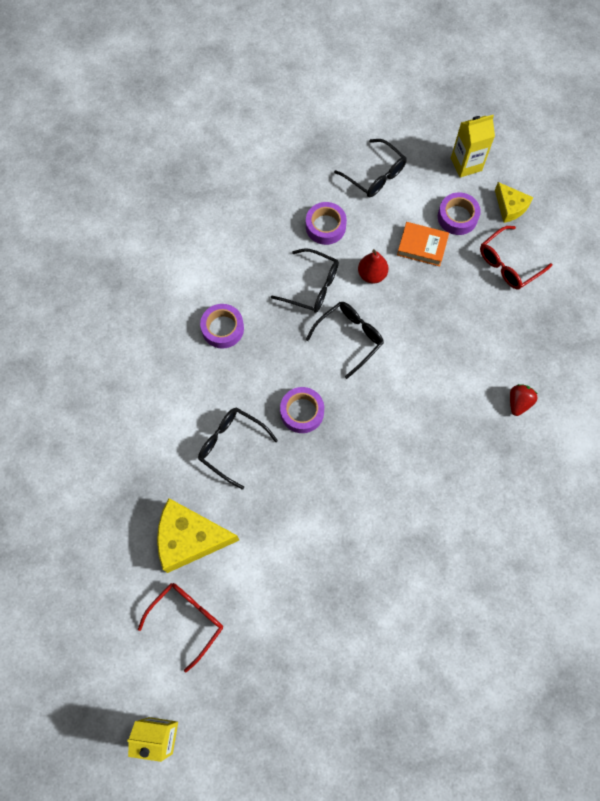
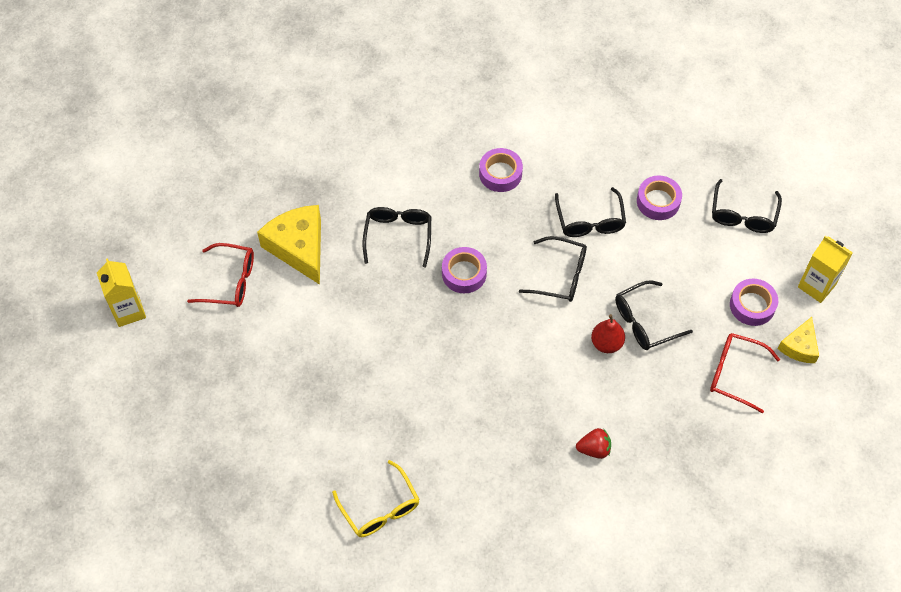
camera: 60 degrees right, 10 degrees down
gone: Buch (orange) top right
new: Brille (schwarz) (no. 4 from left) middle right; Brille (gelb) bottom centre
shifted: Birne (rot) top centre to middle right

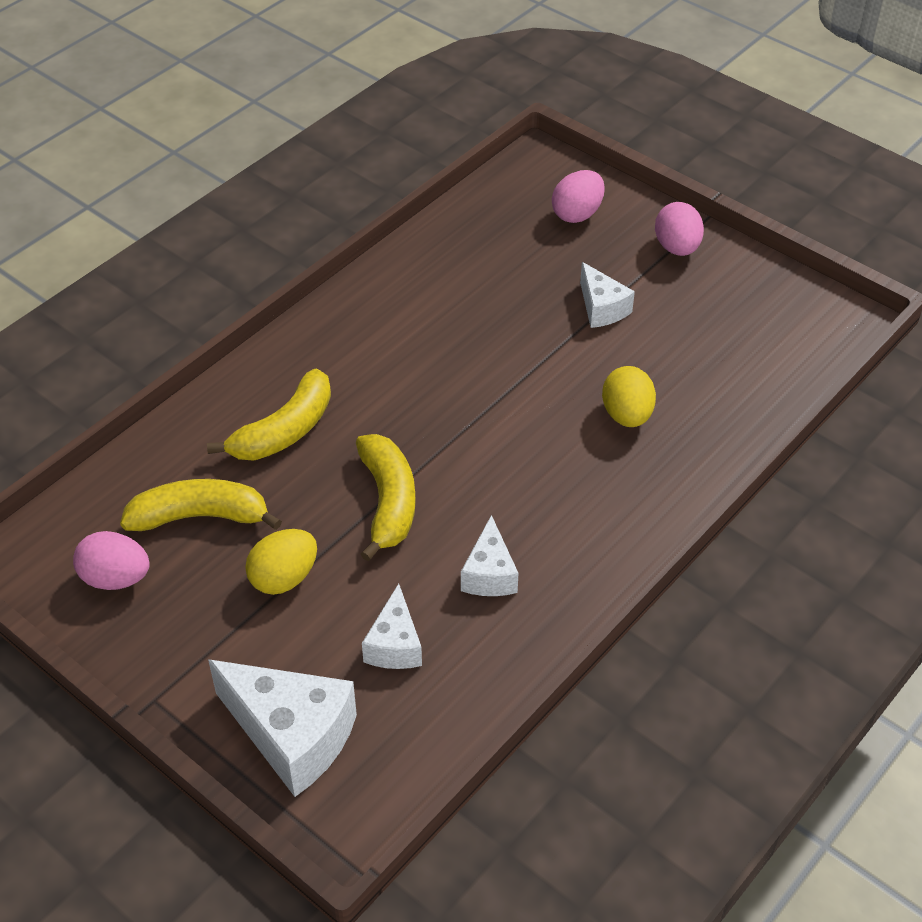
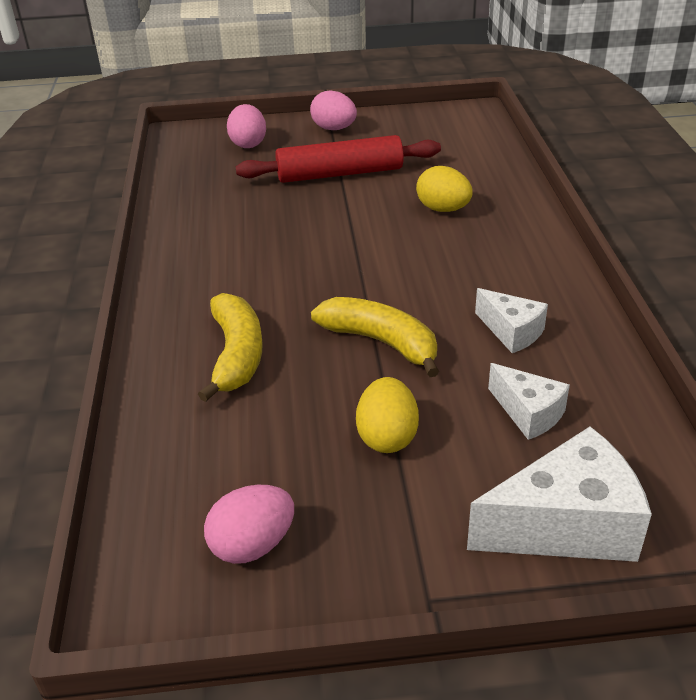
camera: 45 degrees left, 10 degrees down
gone: Banane (gelb) (no. 1 from left) middle left
swapped: Käse (weiß) (no. 4 from left) top centre to Nudelholz (rot) top centre

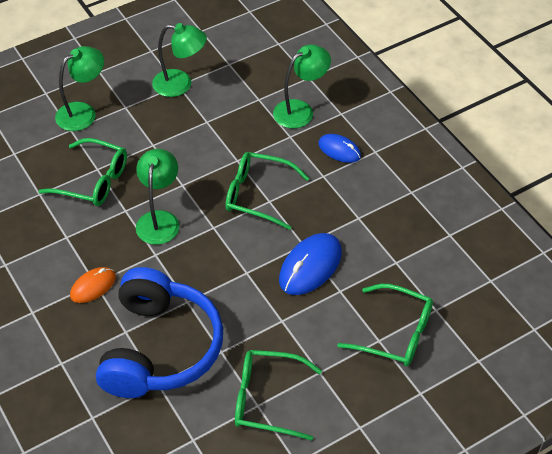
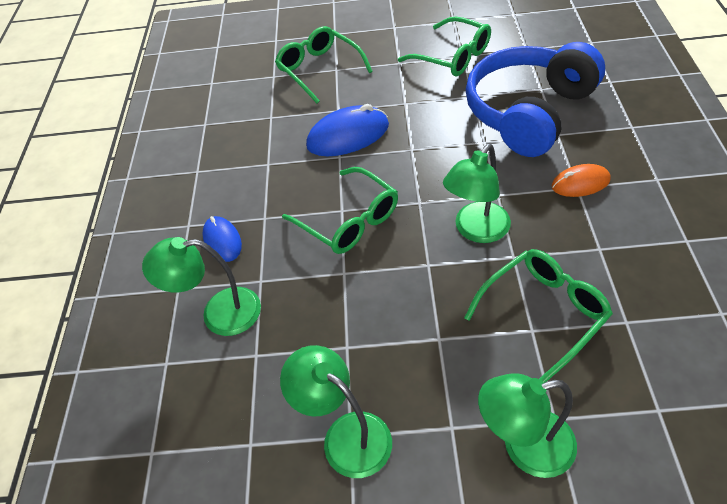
camera: 145 degrees left, 0 degrees up
rotated: Brille (grün) (no. 1 from left in the first image) middle left = middle right 90 degrees clockwise

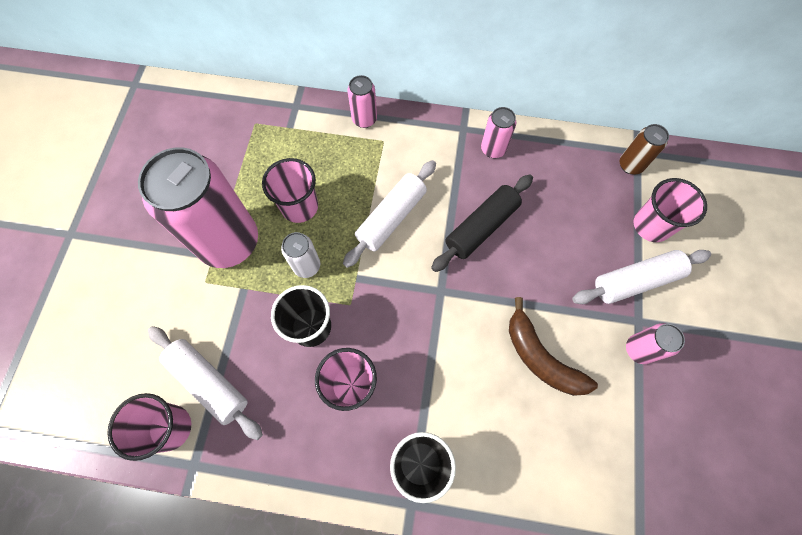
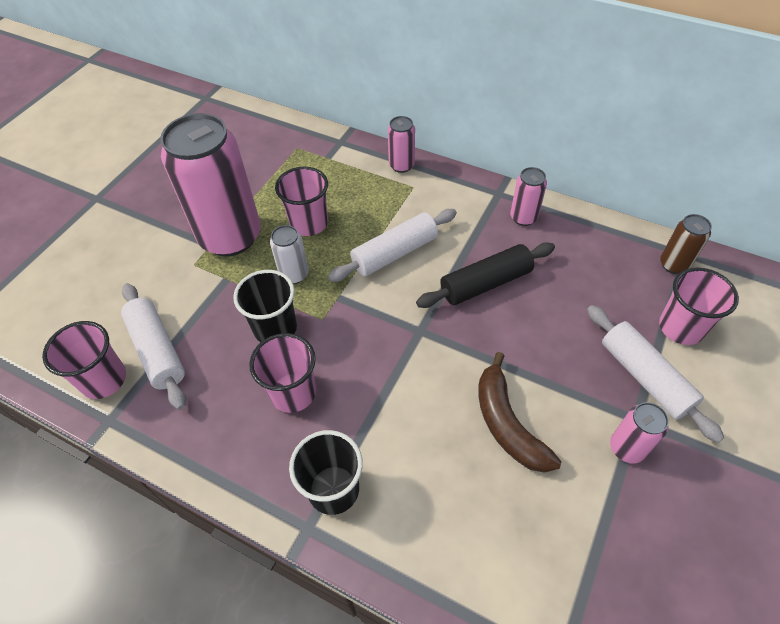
camera: 20 degrees right, 15 degrees down
rotated: Nudelholz (weiß) (no. 3 from left) middle right = middle right 60 degrees clockwise

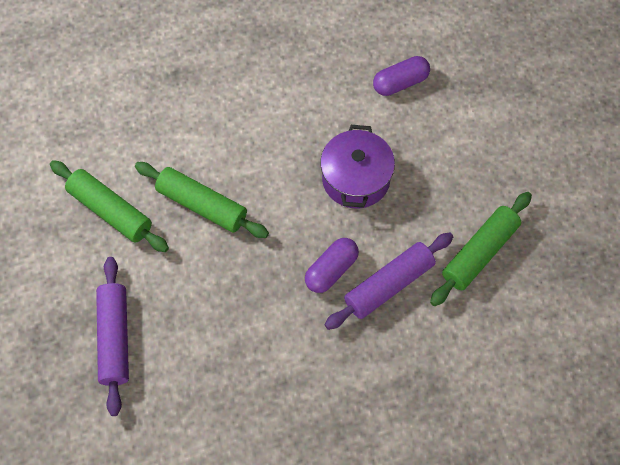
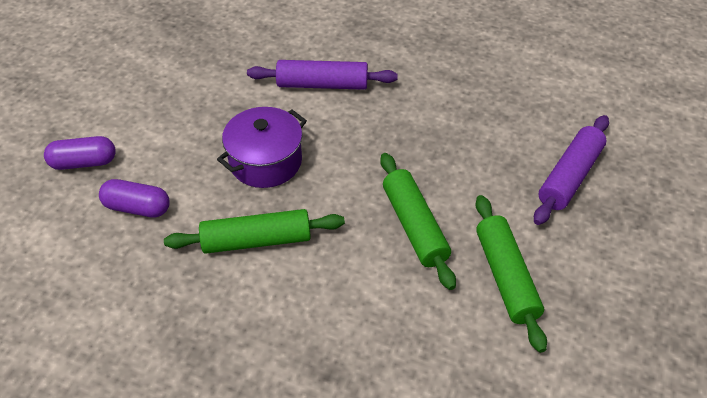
camera: 140 degrees left, 15 degrees down
shifted: Nudelholz (grün) (no. 3 from left in the first image) middle right to Nudelholz (grün) (no. 1 from left) centre; Kapsel (lila) (no. 1 from left) centre to middle left

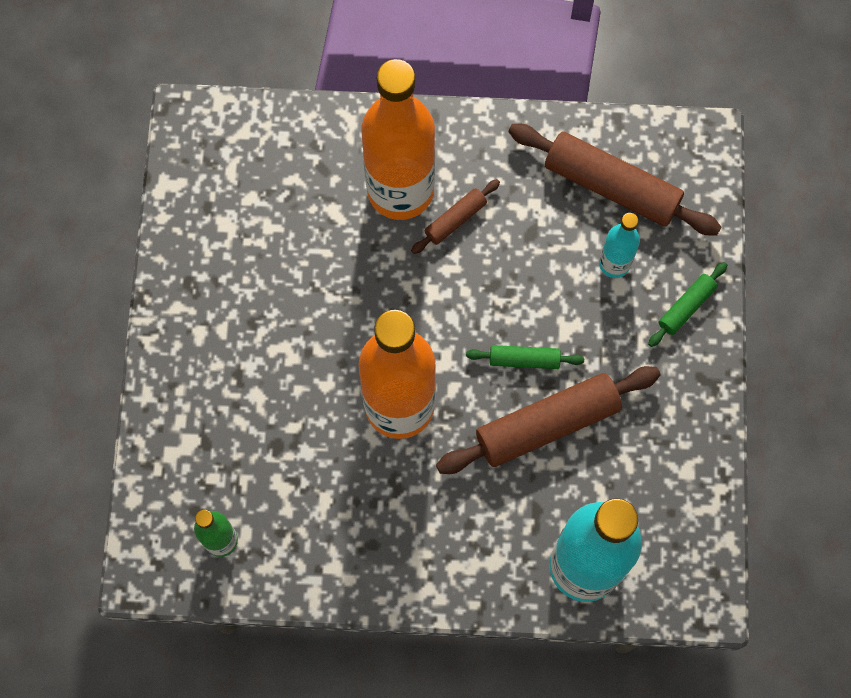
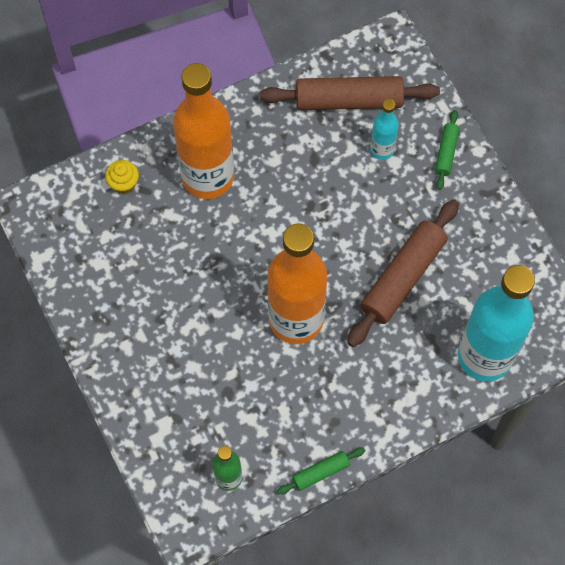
camera: 30 degrees left, 5 degrees down
gone: Nudelholz (braun) (no. 1 from left) top centre
new: Muffin (gelb) top left
shifted: Nudelholz (grün) (no. 1 from left) centre to bottom centre

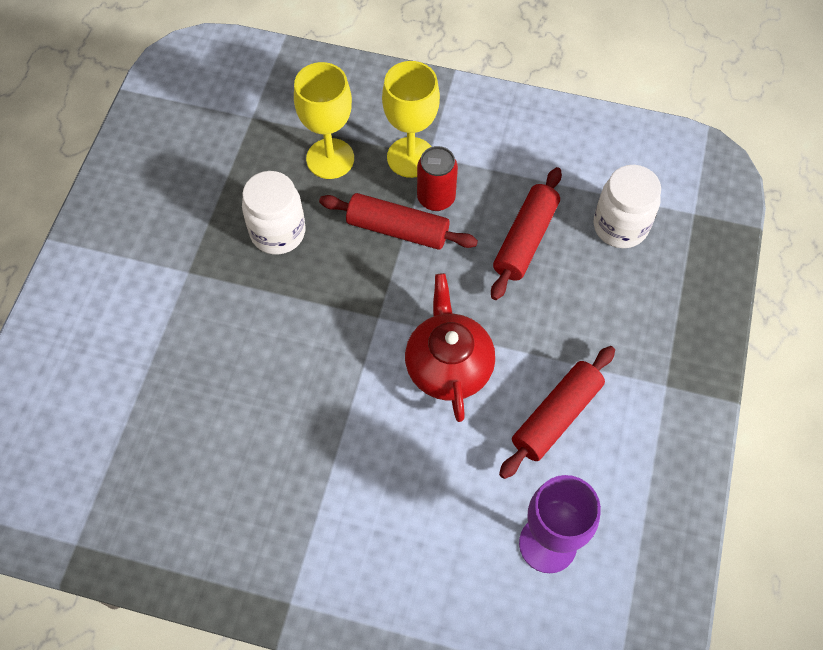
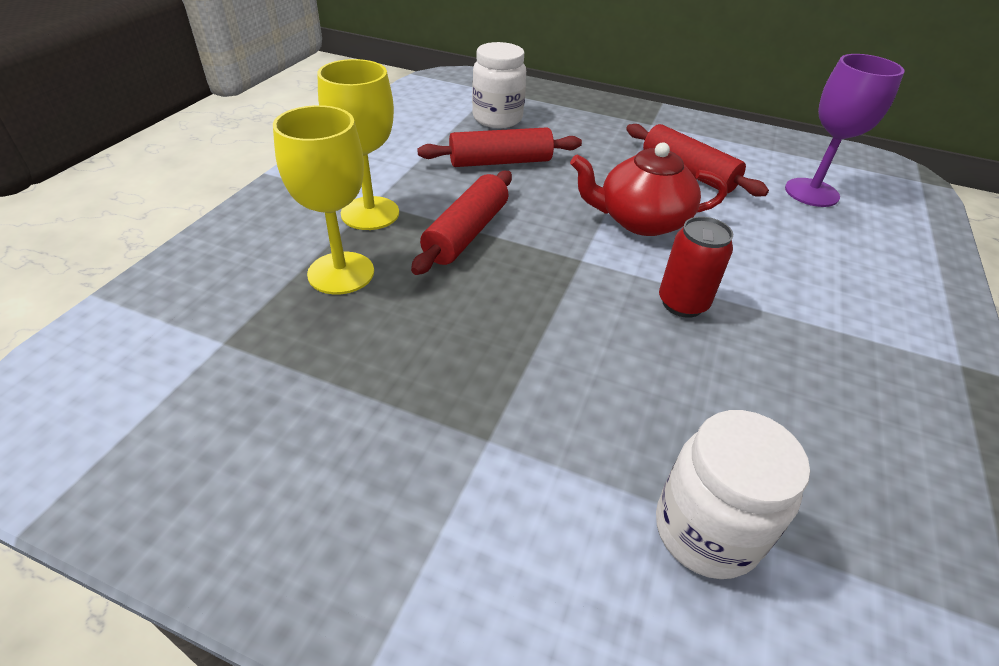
camera: 85 degrees left, 20 degrees down
shifted: Dose (rot) top centre to middle right; Einmachglas (weiß) (no. 1 from left in the first image) top left to Einmachglas (weiß) (no. 2 from left) bottom right
rotated: Nudelholz (rot) (no. 2 from left) centre = top centre 45 degrees counterclockwise

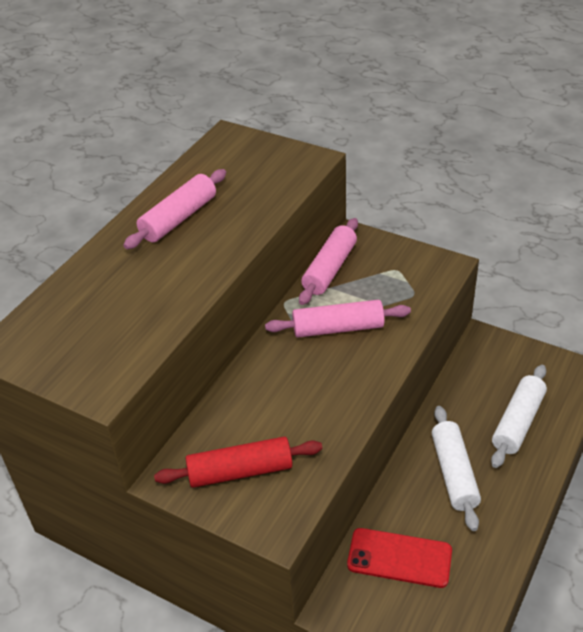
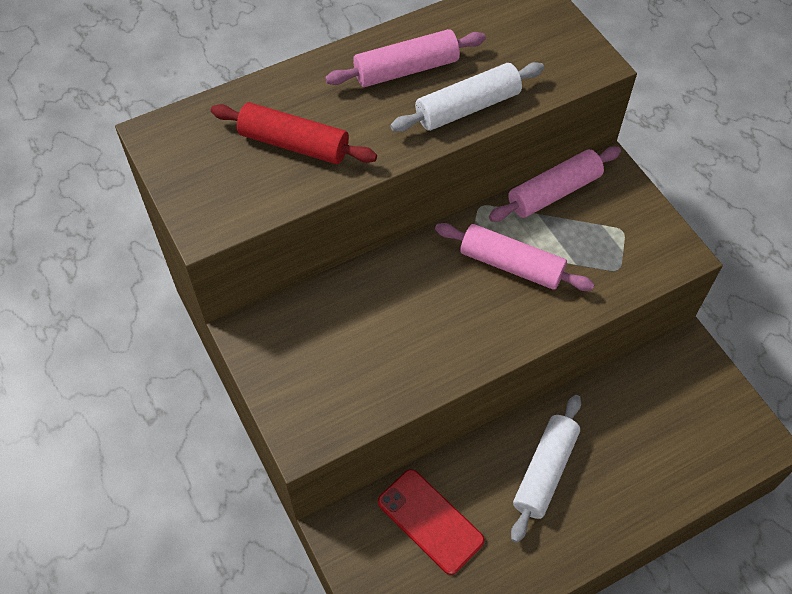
camera: 30 degrees right, 15 degrees up
shifted: Nudelholz (weiß) (no. 2 from left in the first image) middle right to Nudelholz (weiß) (no. 1 from left) top centre; Nudelholz (rot) bottom centre to top centre

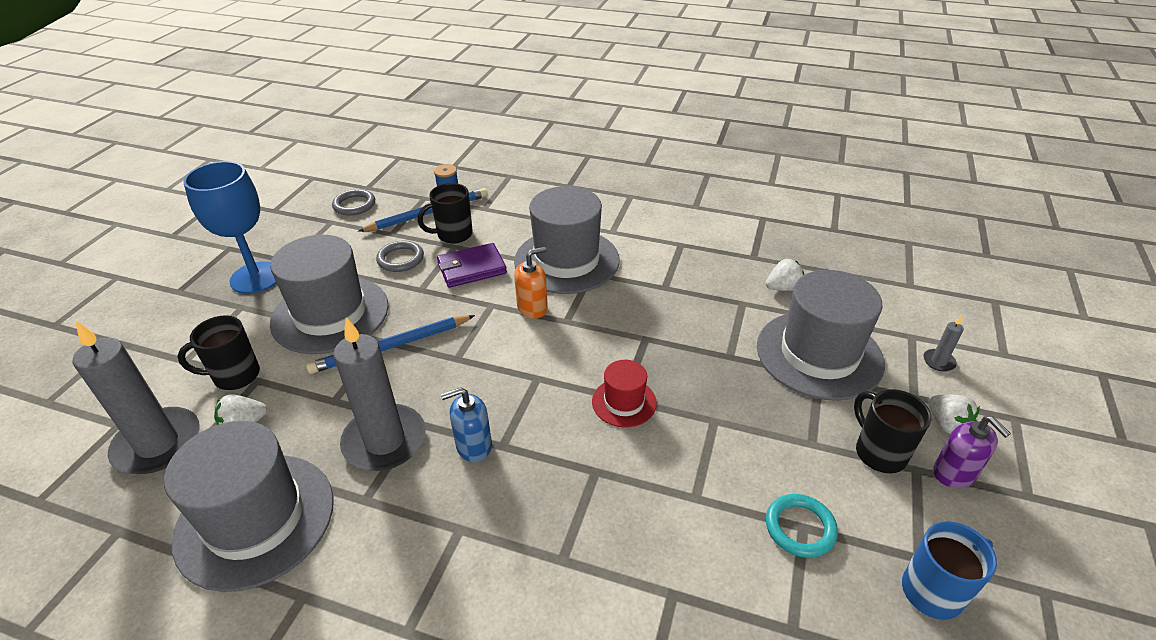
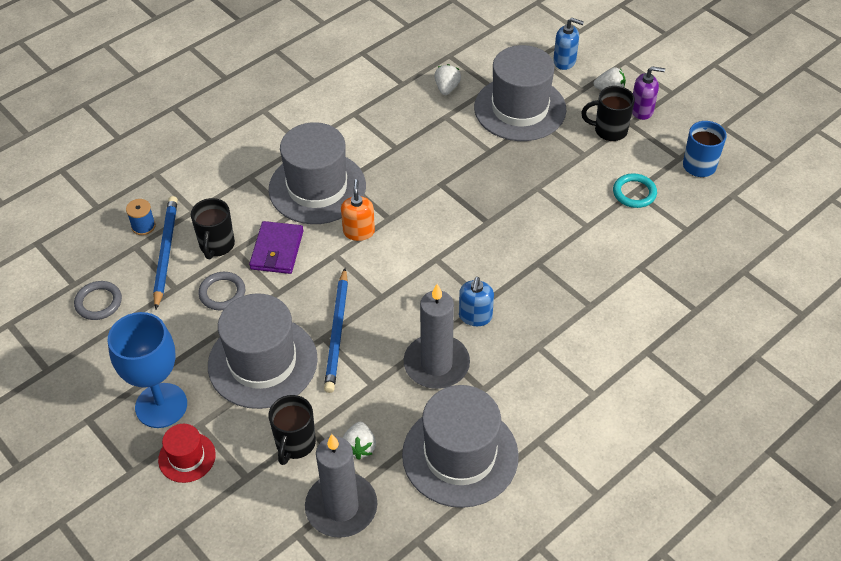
camera: 60 degrees left, 10 degrees up
shifted: Hut (rot) centre to bottom left
swapped: Kerze (grau) (no. 3 from left) middle right to Seifenspender (blau) (no. 2 from left) top right

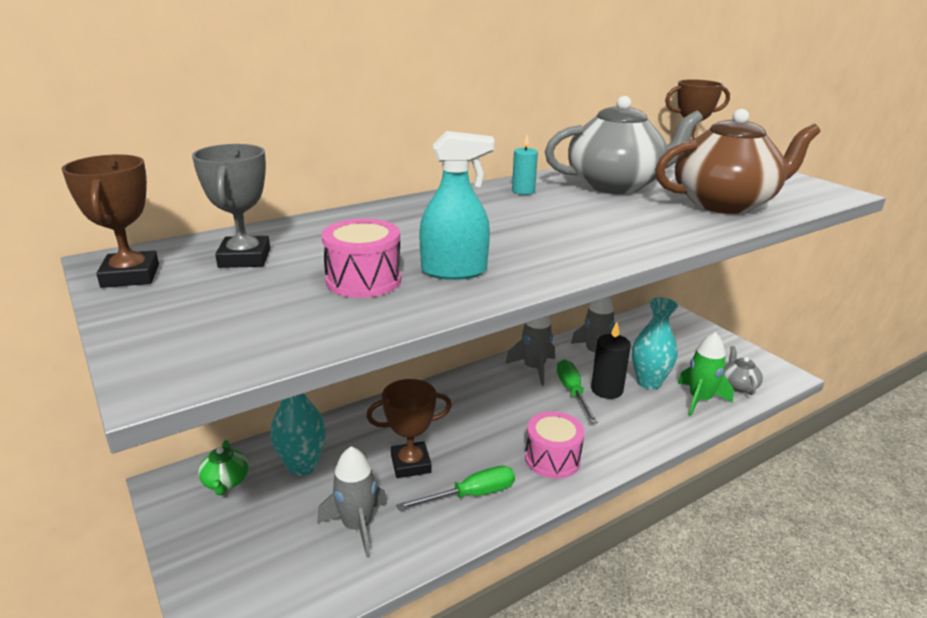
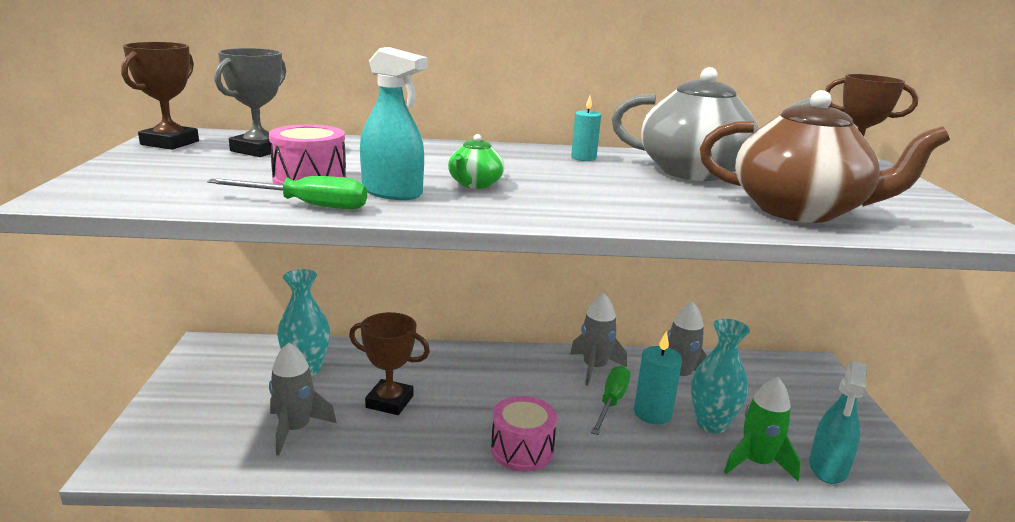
camera: 30 degrees right, 5 degrees down
shifted: Teekanne (grün) bottom left to top centre; Schraubenzieher (grün) (no. 1 from left) bottom centre to middle left
swapped: Teekanne (grau) (no. 2 from left) middle right to Sprühflasche (türkis) (no. 2 from left) bottom right
repainted: Kerze (schwarz) centre to Kerze (türkis) (no. 2 from left) bottom centre

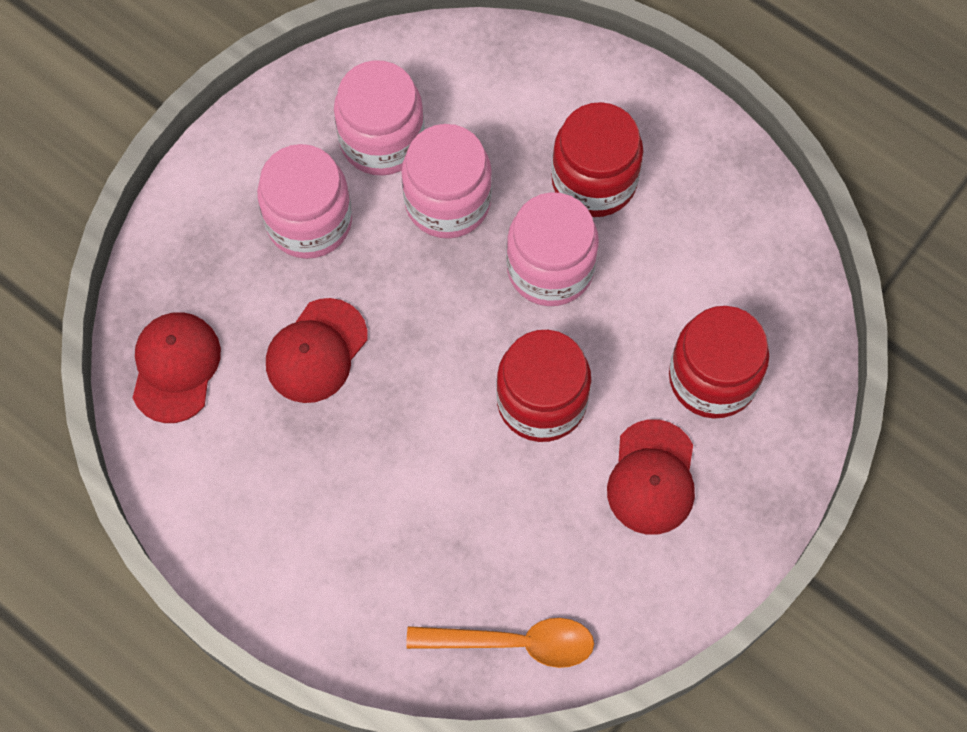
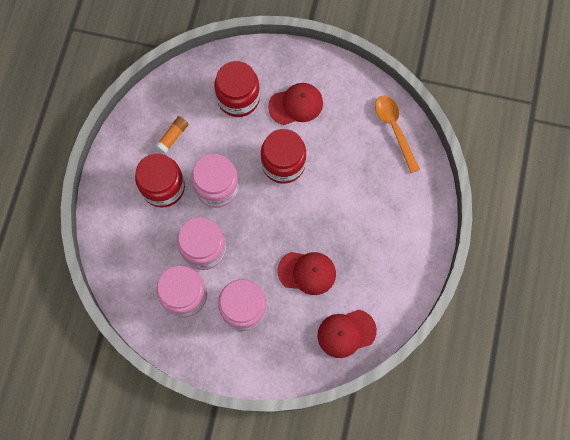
camera: 115 degrees left, 5 degrees up
new: Klebestift (orange) top left

